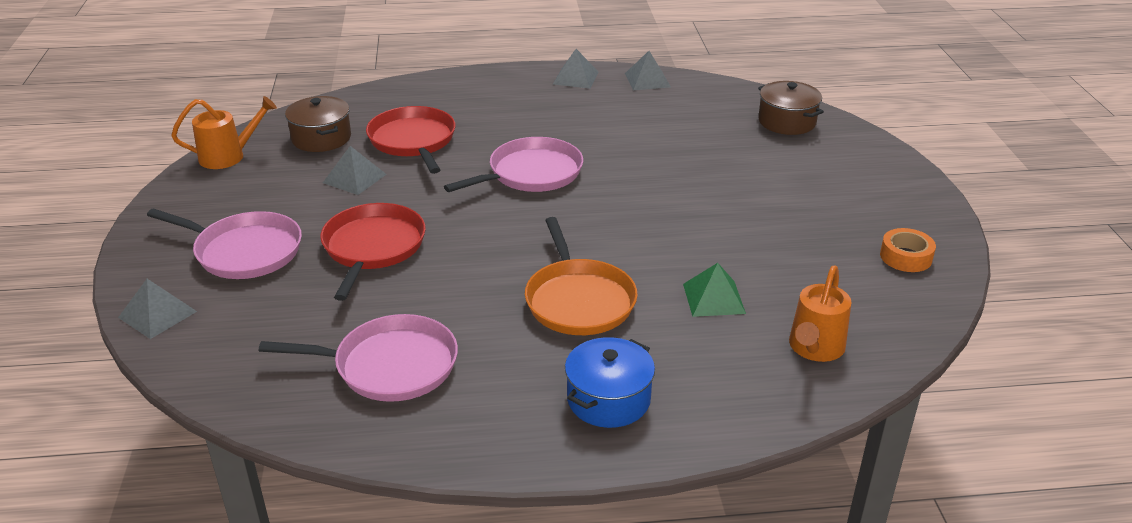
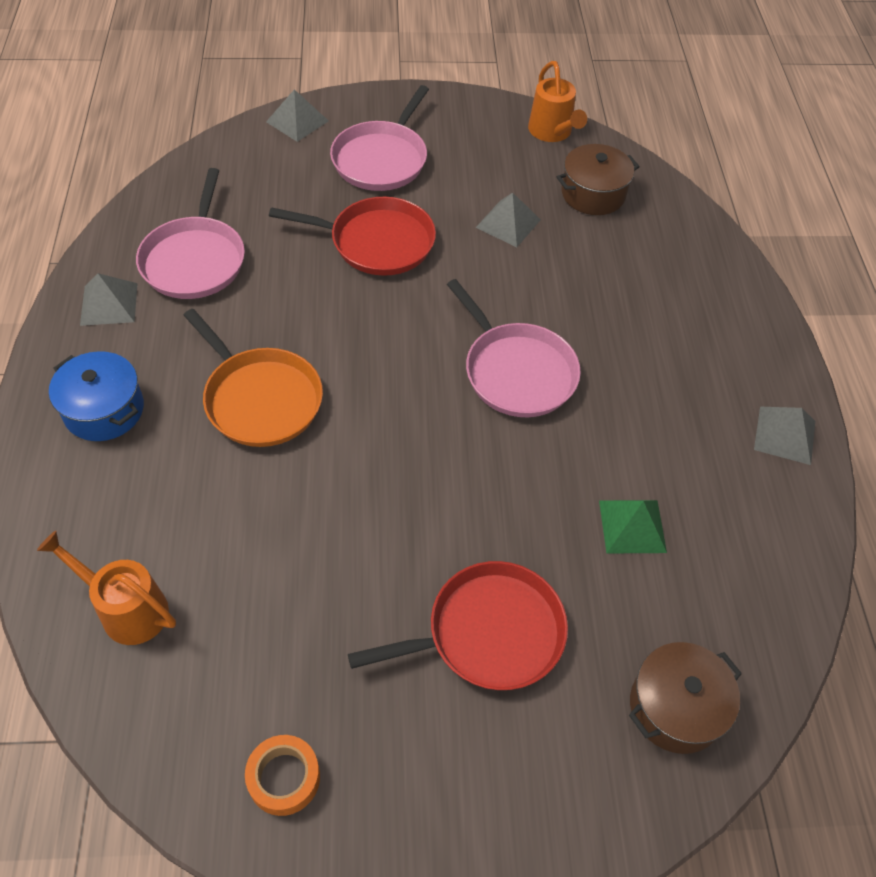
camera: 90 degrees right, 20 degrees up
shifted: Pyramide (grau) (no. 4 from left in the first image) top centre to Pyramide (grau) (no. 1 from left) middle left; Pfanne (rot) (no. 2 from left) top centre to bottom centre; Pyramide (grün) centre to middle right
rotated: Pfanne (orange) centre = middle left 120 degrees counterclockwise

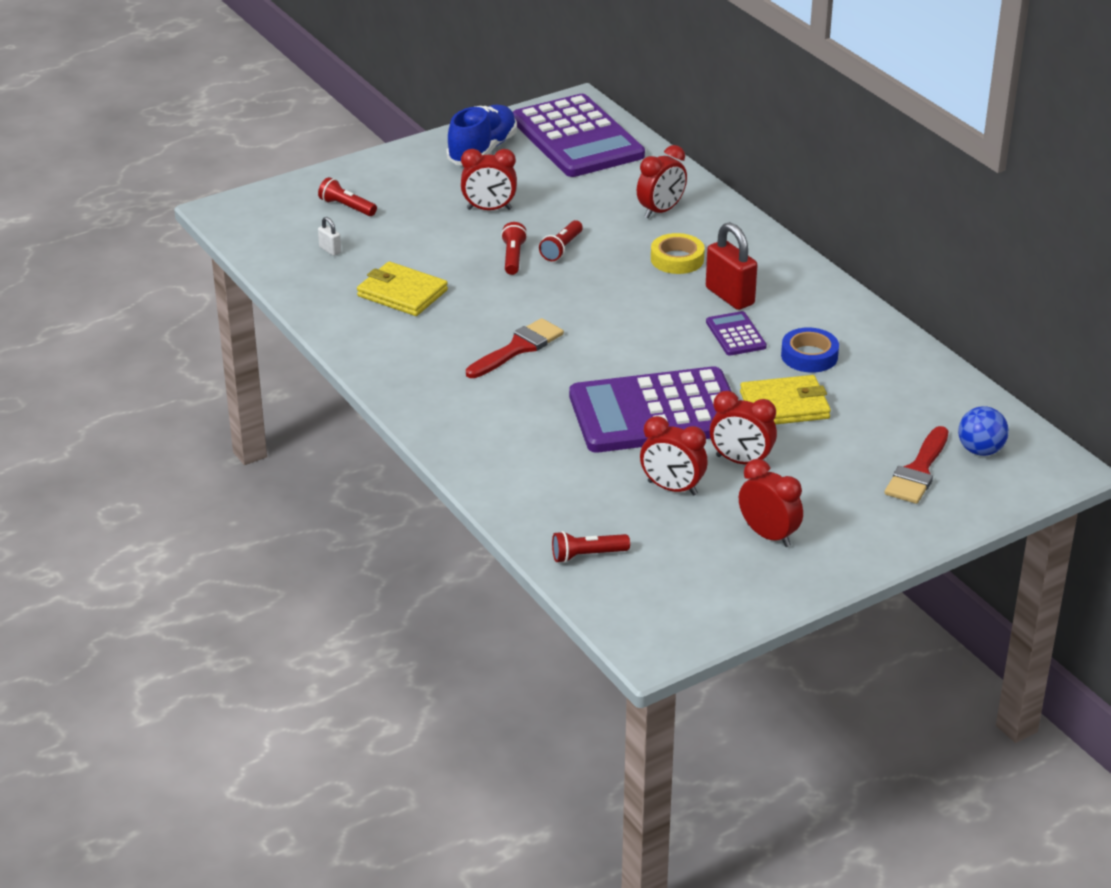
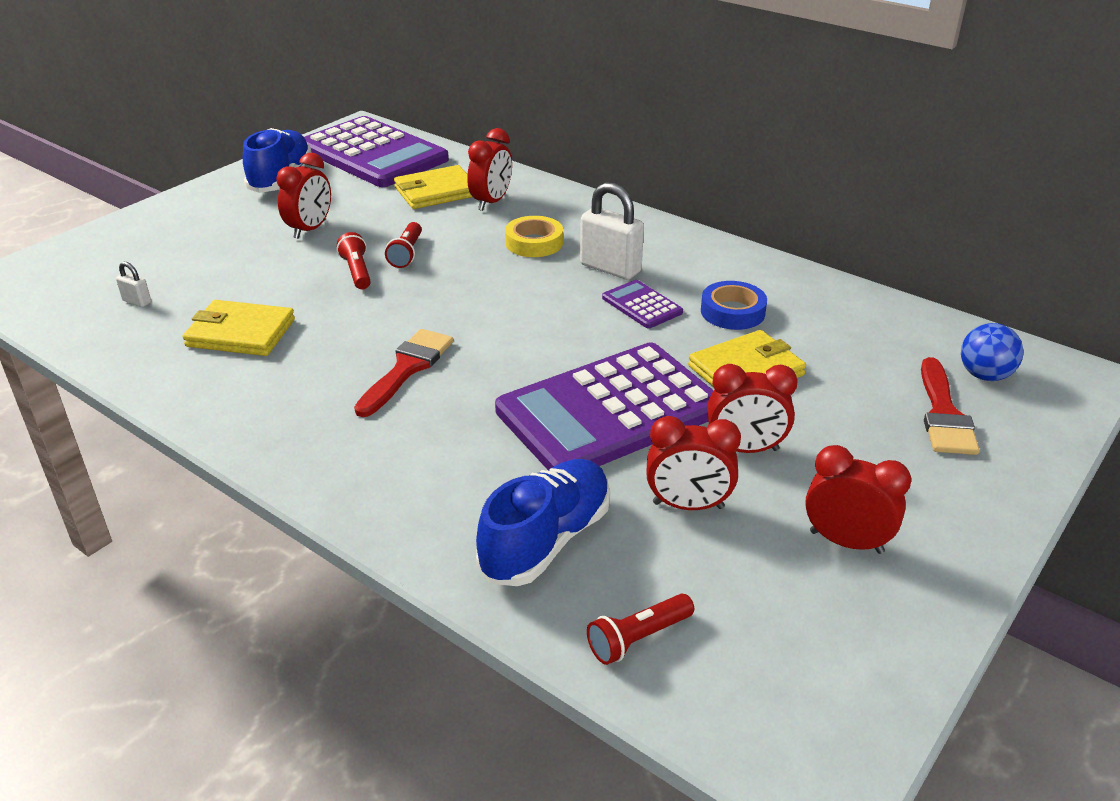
camera: 20 degrees left, 0 degrees up
gone: Taschenlampe (rot) (no. 1 from left) top left
new: Geldbörse (gelb) (no. 2 from left) top centre; Schuh (blau) (no. 2 from left) centre
repainted: Vorhängeschloss (rot) top centre to Vorhängeschloss (weiß) (no. 2 from left) top centre
rotated: Wecker (rot) (no. 1 from left) top centre = top left 45 degrees counterclockwise

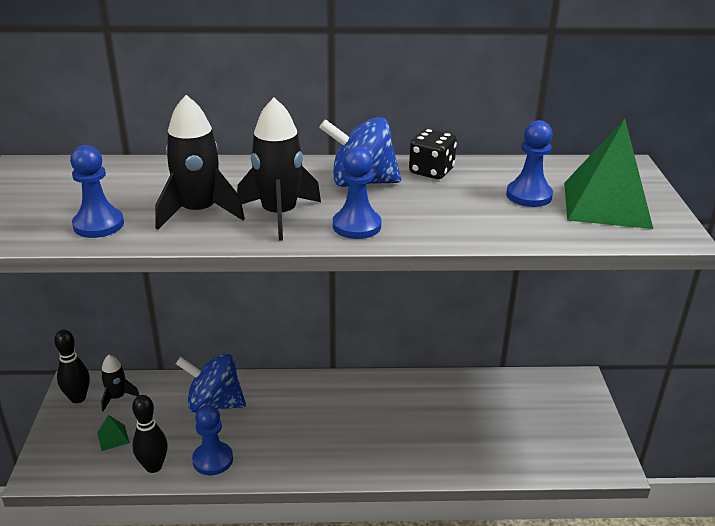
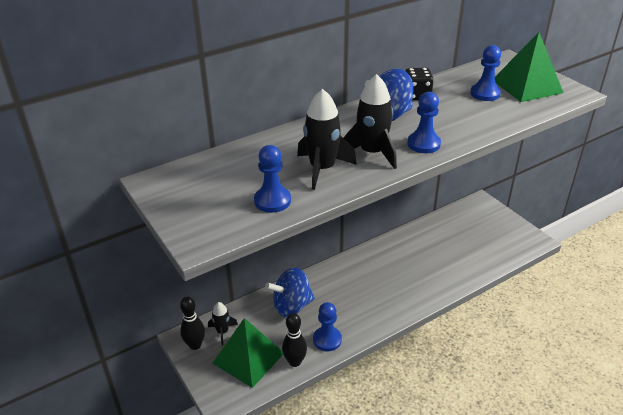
camera: 30 degrees left, 5 degrees up
scaled: Pyramide (grün) (no. 1 from left) bottom left = bottom centre x2.48

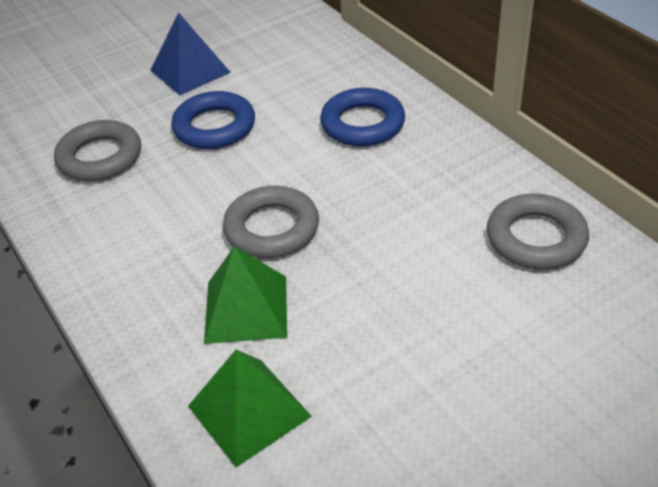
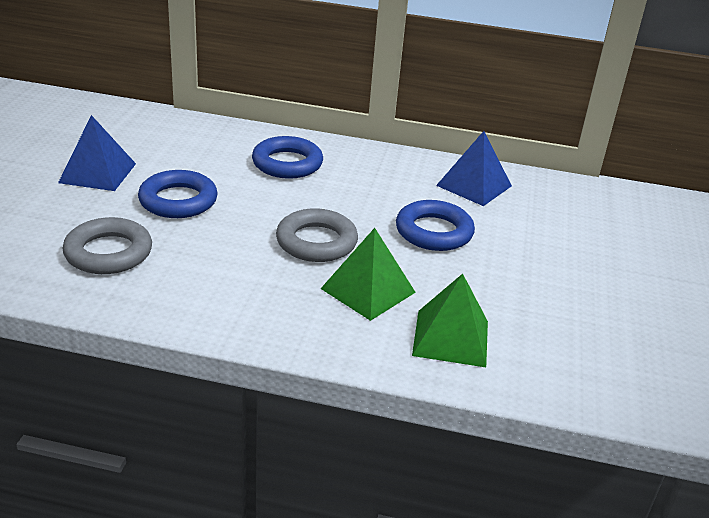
camera: 50 degrees left, 10 degrees down
new: Ring (blau) (no. 3 from left) centre
swapped: Ring (grau) (no. 3 from left) middle right to Pyramide (blau) (no. 2 from left) top right

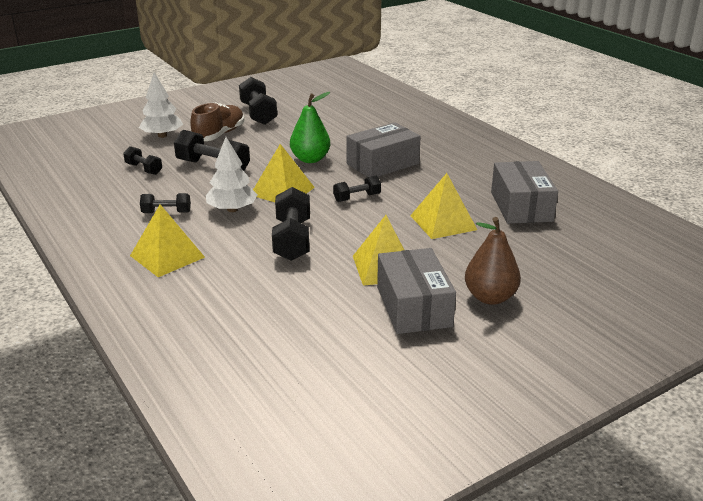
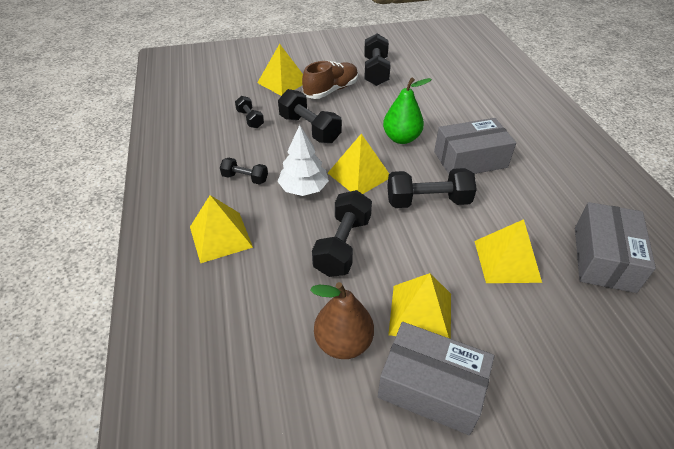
camera: 20 degrees right, 15 degrees up
shifted: Birne (braun) middle right to bottom centre
swapped: Baum (weiß) (no. 1 from left) top left to Pyramide (gelb) (no. 2 from left) top centre
rotated: Schachtel (grau) (no. 2 from left in the first image) centre = bottom centre 75 degrees counterclockwise
scaled: Hantel (schwarz) (no. 6 from left) centre = centre x1.74

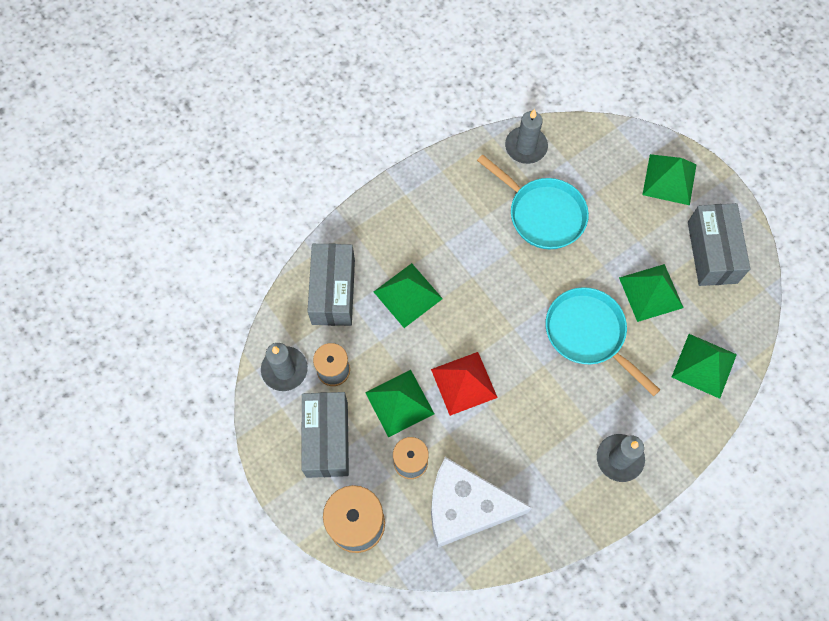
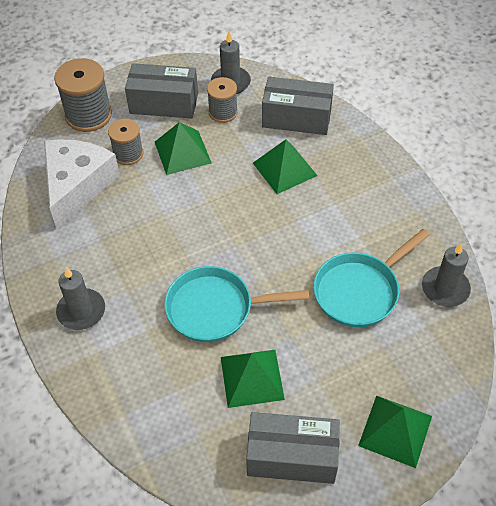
camera: 100 degrees right, 15 degrees down
gone: Pyramide (grün) (no. 5 from left) middle right; Pyramide (rot) centre
rotated: Pfanne (türkis) (no. 2 from left in the first image) middle right = centre 150 degrees counterclockwise

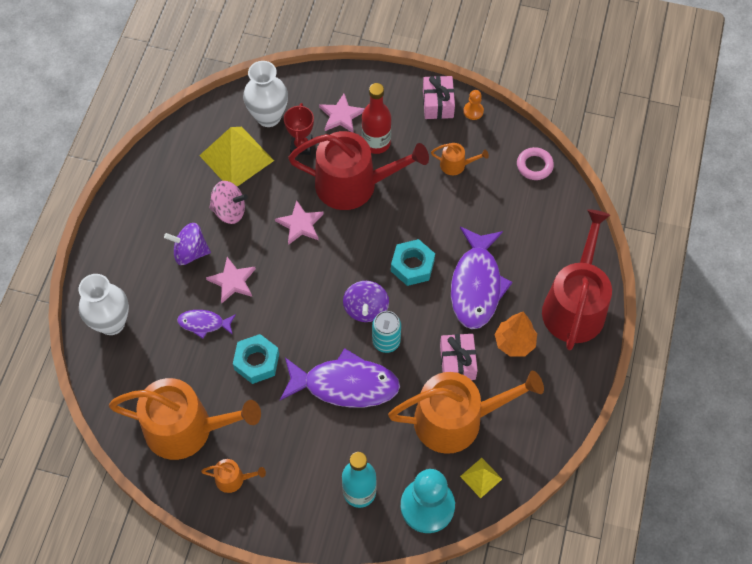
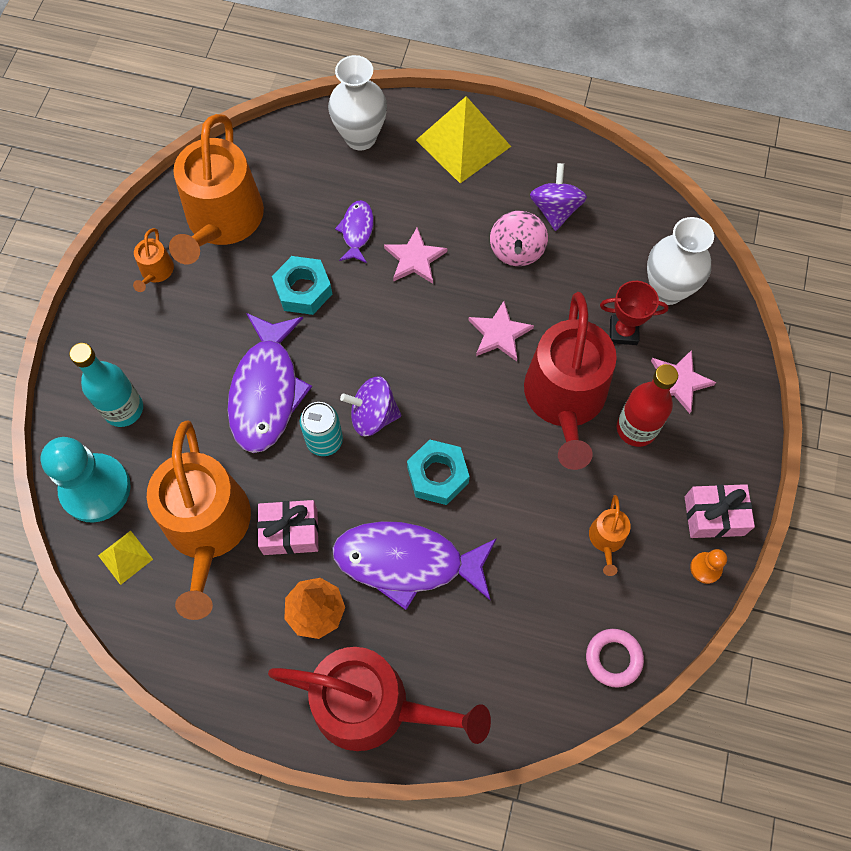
camera: 90 degrees right, 5 degrees up
shifted: Pyramide (gelb) (no. 1 from left in the first image) top left to Pyramide (gelb) (no. 2 from left) top centre; Kreisel (lila) (no. 1 from left in the first image) middle left to Kreisel (lila) (no. 2 from left) top centre

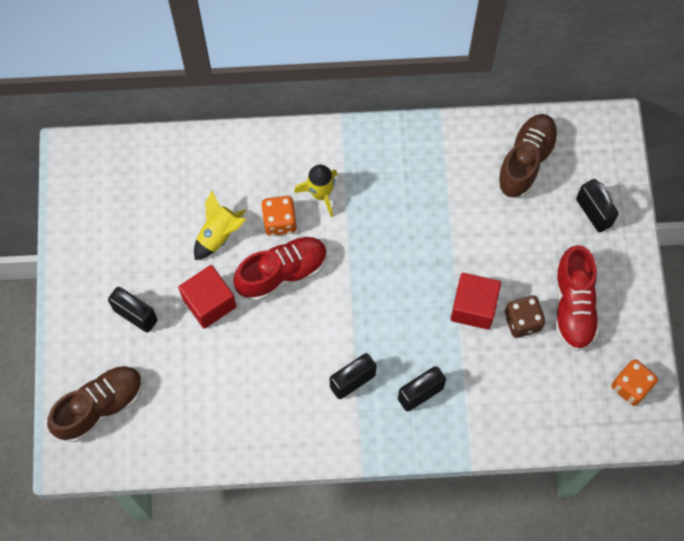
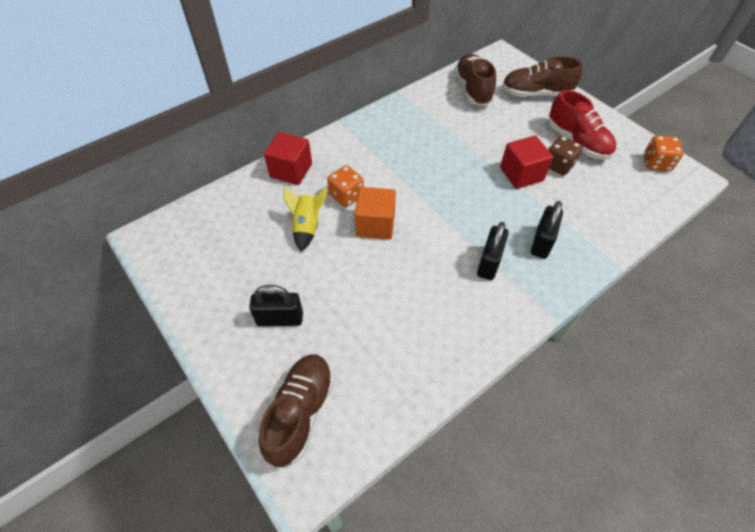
camera: 35 degrees left, 15 degrees down
gone: Rakete (gelb) (no. 2 from left) centre
shifted: Kubus (rot) (no. 1 from left) middle left to top centre
swapped: Vorhängeschloss (schwarz) (no. 4 from left) middle right to Schuh (braun) (no. 3 from left) top right; Schuh (rot) (no. 1 from left) centre to Kubus (orange) centre

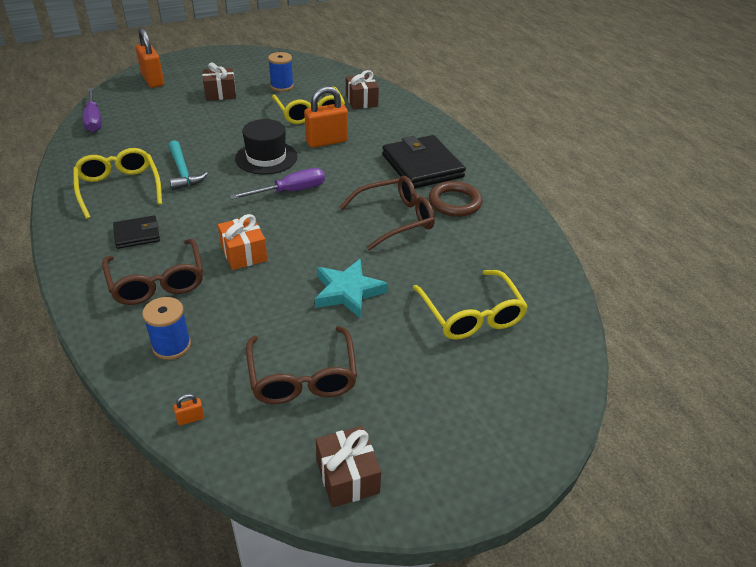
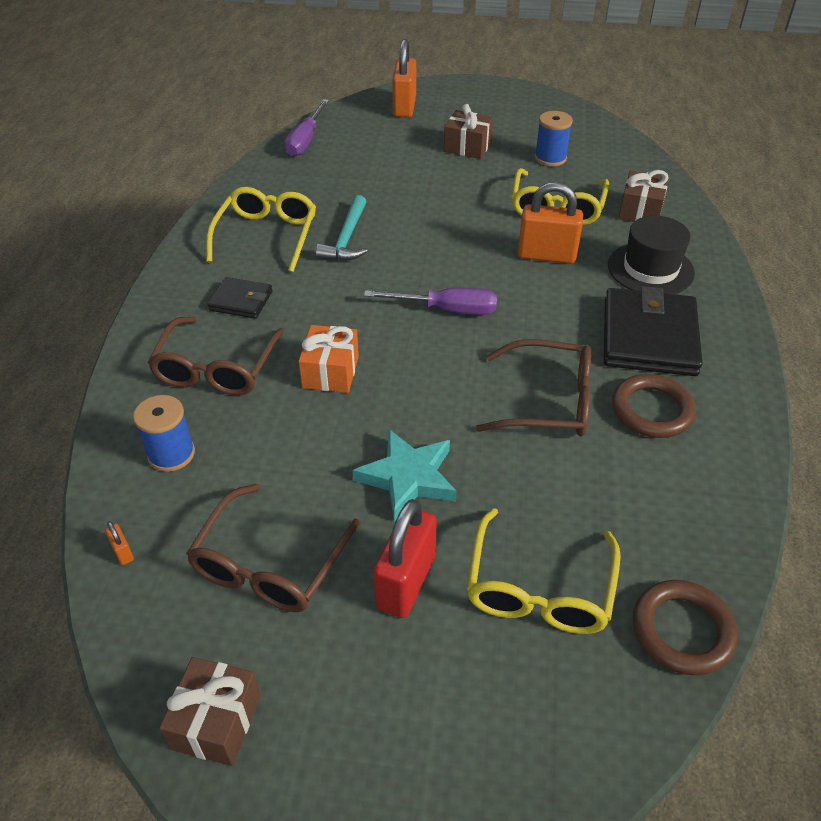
camera: 35 degrees right, 5 degrees up
new: Vorhängeschloss (rot) bottom centre; Ring (braun) (no. 2 from left) bottom right
shifted: Hut (schwarz) top centre to top right
rotated: Vorhängeschloss (orange) (no. 2 from left in the first image) bottom left = middle left 45 degrees clockwise

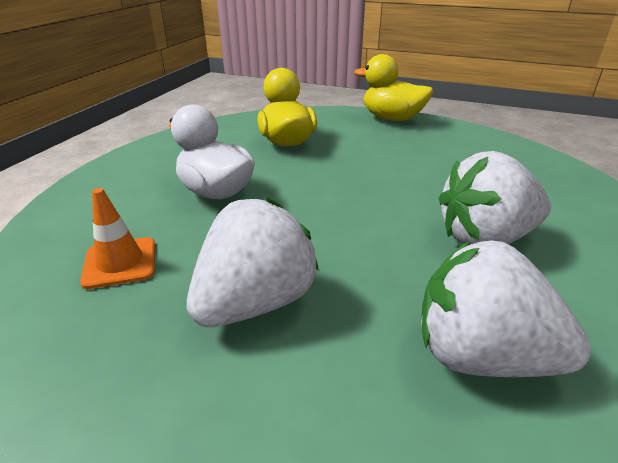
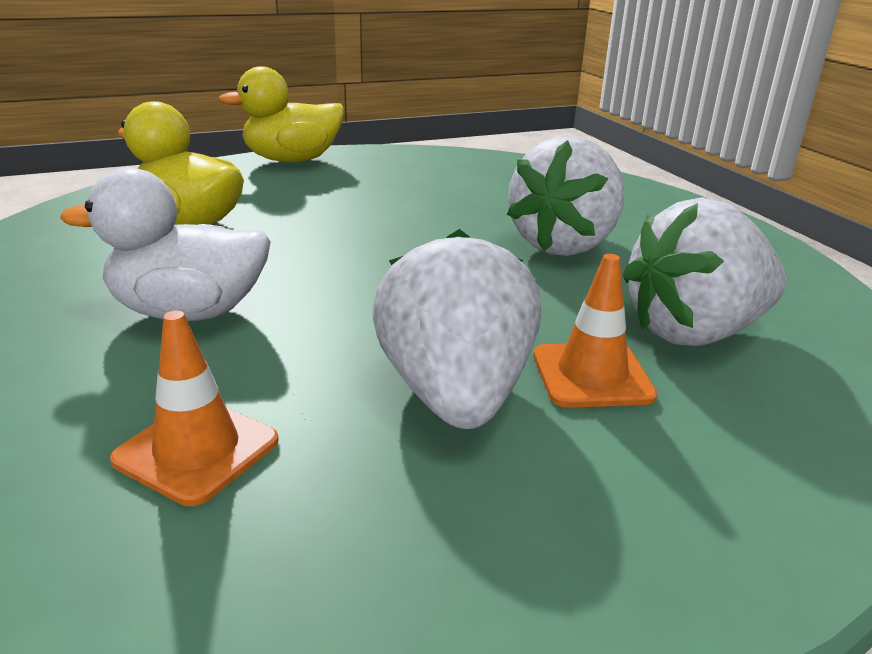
camera: 45 degrees left, 5 degrees down
new: Leitkegel (orange) (no. 2 from left) middle right

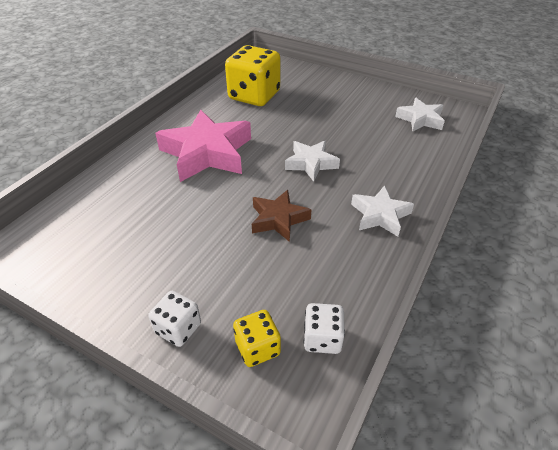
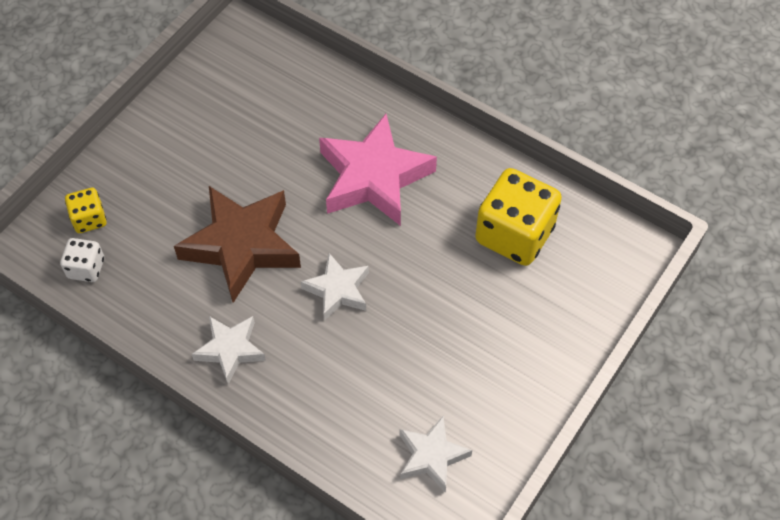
camera: 95 degrees right, 15 degrees up
gone: Spielwürfel (weiß) (no. 1 from left) bottom left
scaled: Stern (braun) centre = middle left x1.80

